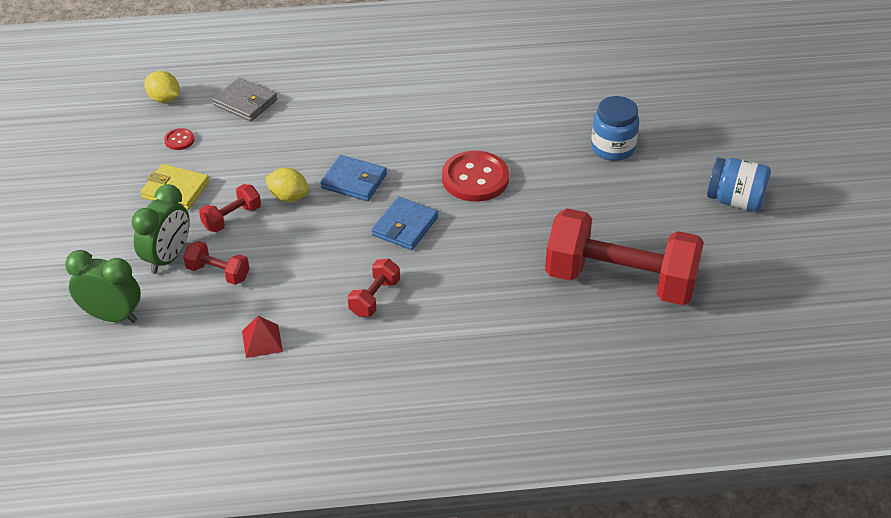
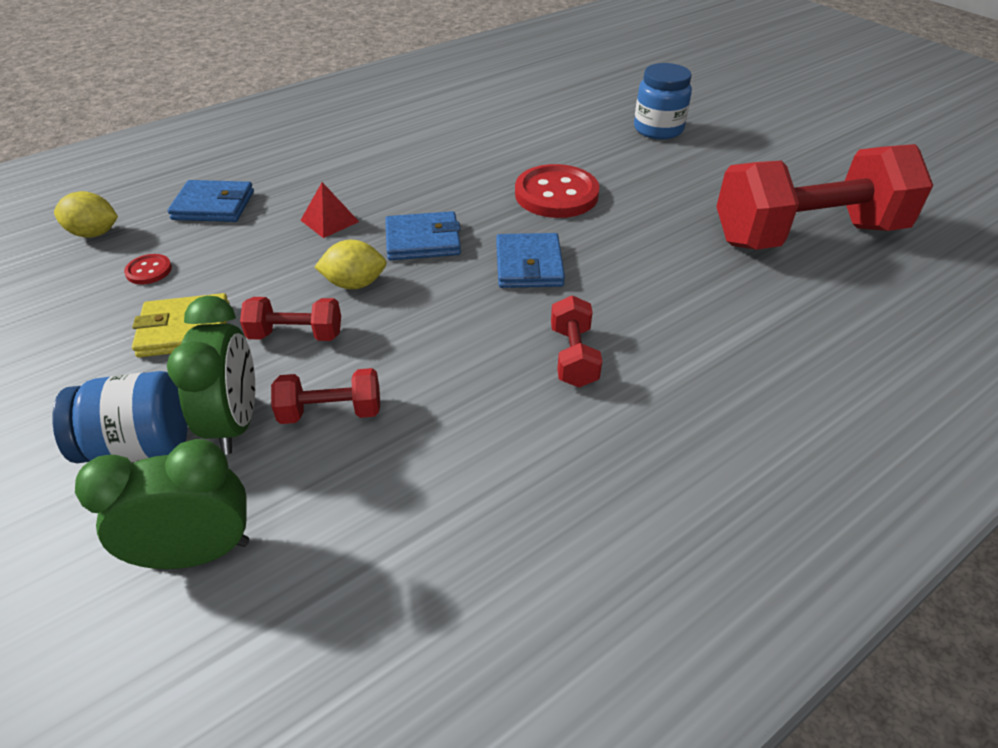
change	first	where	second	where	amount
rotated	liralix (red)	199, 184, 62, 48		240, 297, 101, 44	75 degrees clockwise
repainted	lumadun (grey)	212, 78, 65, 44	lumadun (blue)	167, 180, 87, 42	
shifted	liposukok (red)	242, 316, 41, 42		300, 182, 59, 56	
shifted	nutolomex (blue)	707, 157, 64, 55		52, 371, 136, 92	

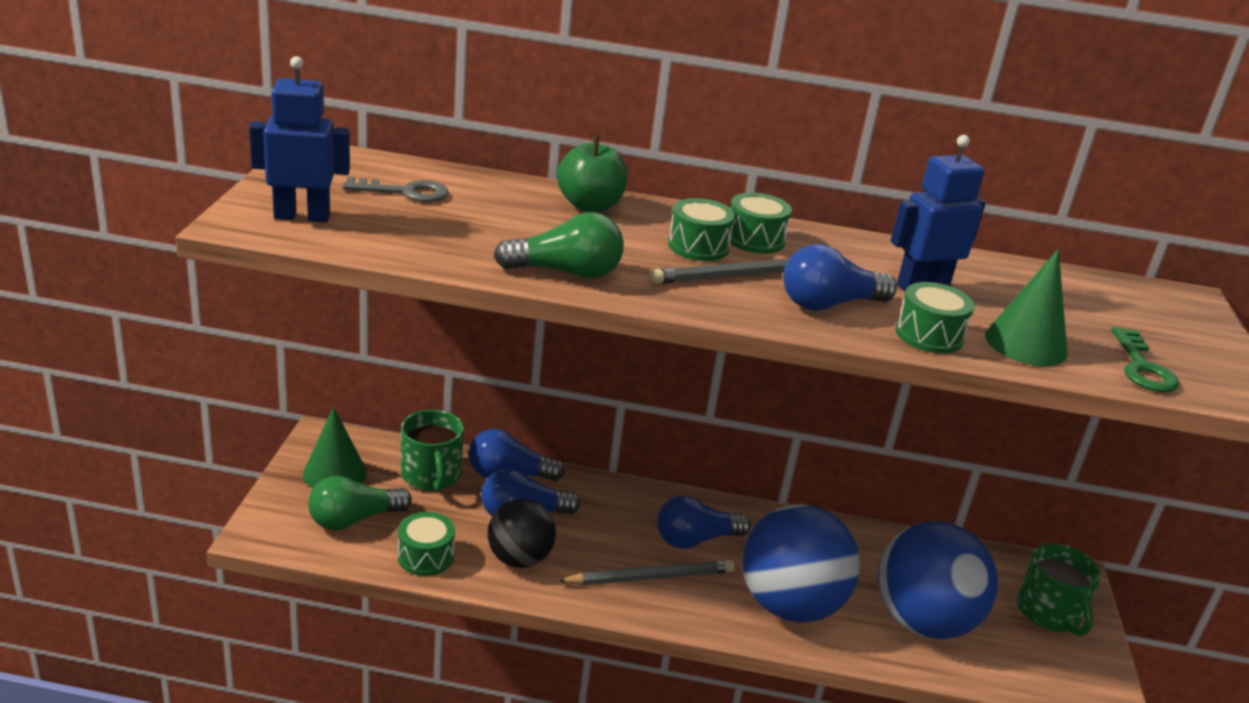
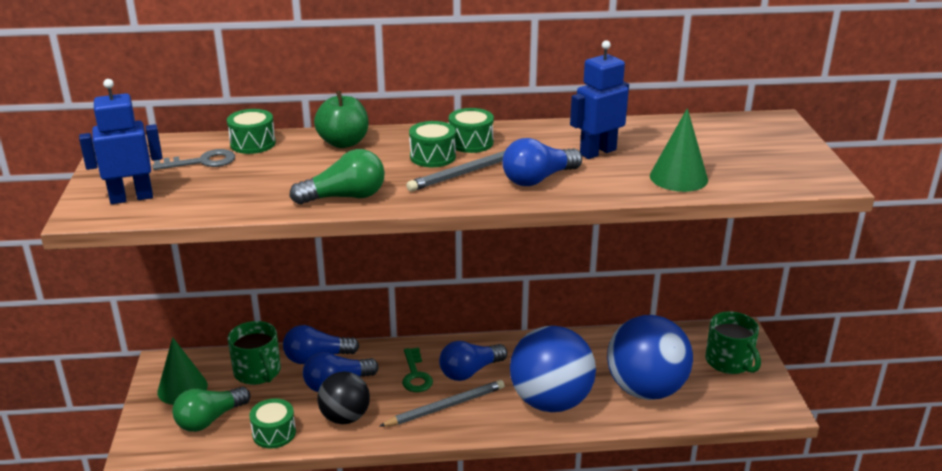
change	first	where	second	where	amount
shifted	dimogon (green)	896, 282, 79, 72		227, 109, 49, 45	
shifted	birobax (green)	1111, 327, 68, 65		402, 348, 31, 44	

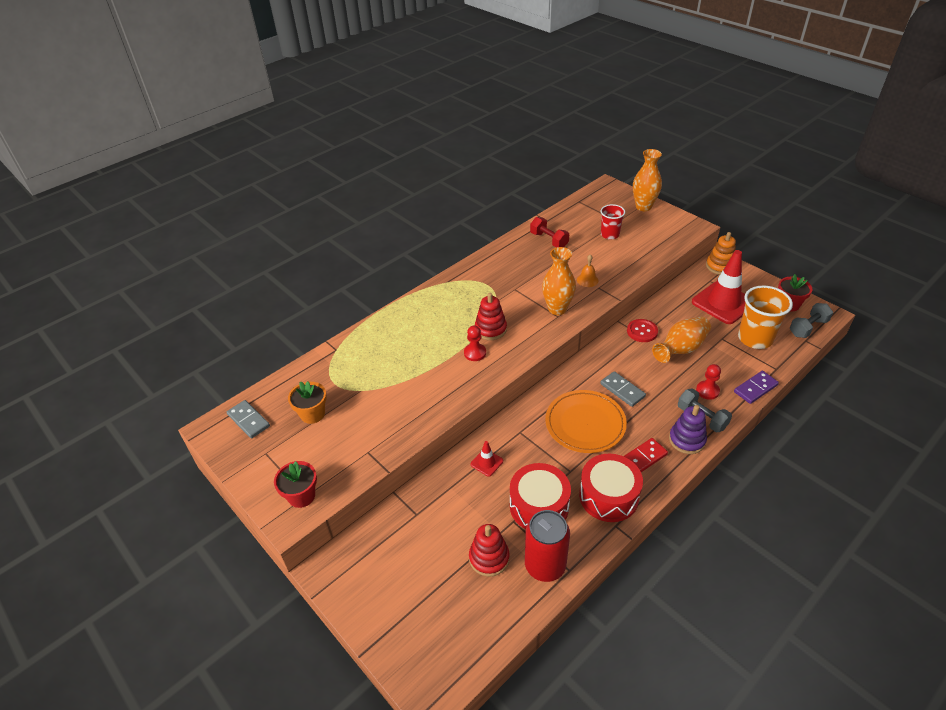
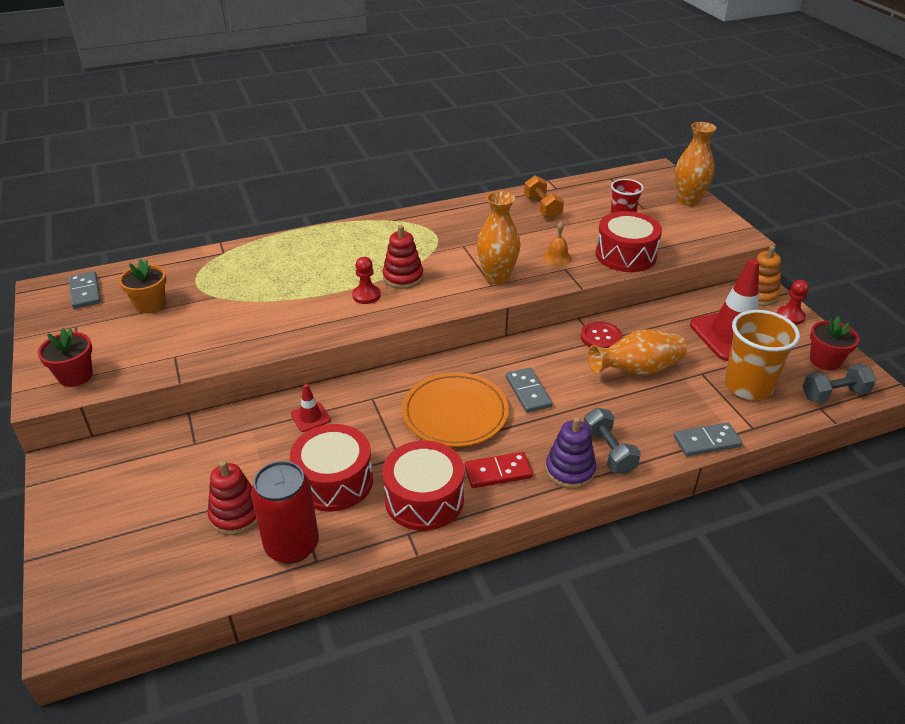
change	first	where	second	where	amount
repainted	liralix (red)	530, 217, 39, 31	liralix (orange)	524, 176, 40, 43	
shifted	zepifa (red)	696, 364, 25, 36		777, 280, 32, 45	
repainted	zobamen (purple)	734, 371, 45, 33	zobamen (grey)	674, 422, 68, 34	
new			dimogon (red)	596, 211, 66, 61	

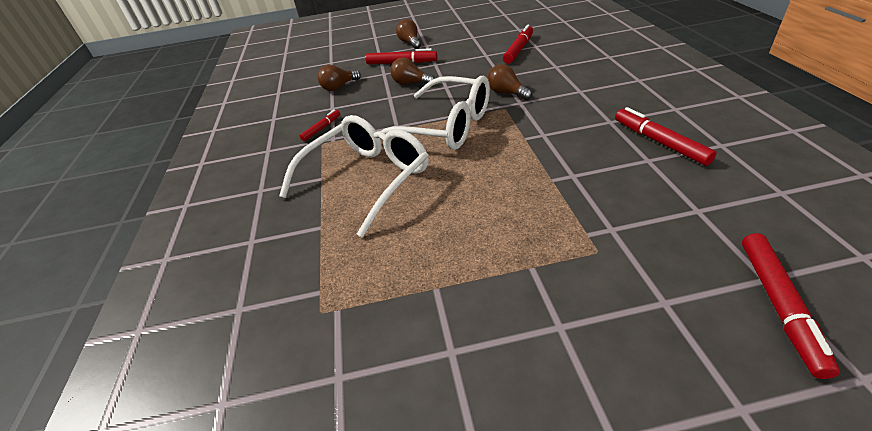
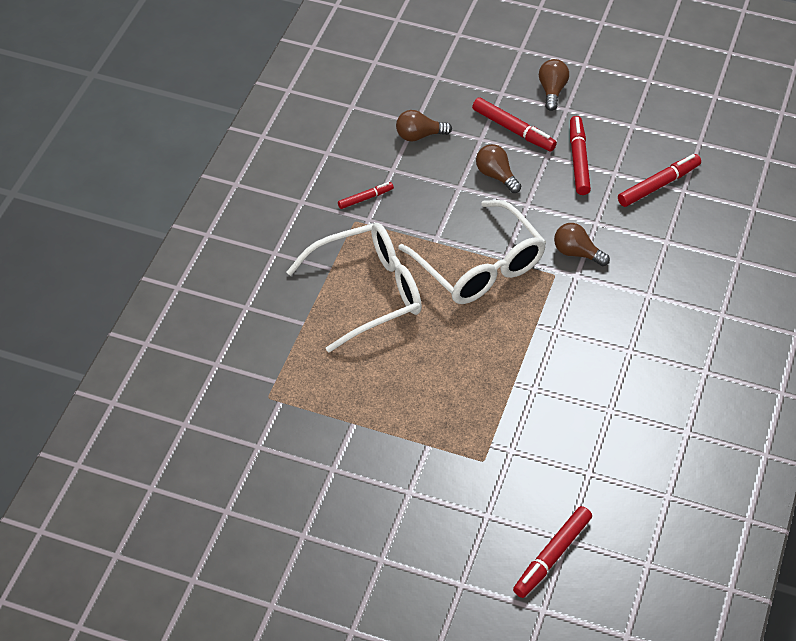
change	first	where	second	where	amount
rotated	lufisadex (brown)	487, 64, 45, 36		554, 223, 56, 43	45 degrees counterclockwise
shifted	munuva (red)	615, 107, 102, 59		570, 116, 21, 79	

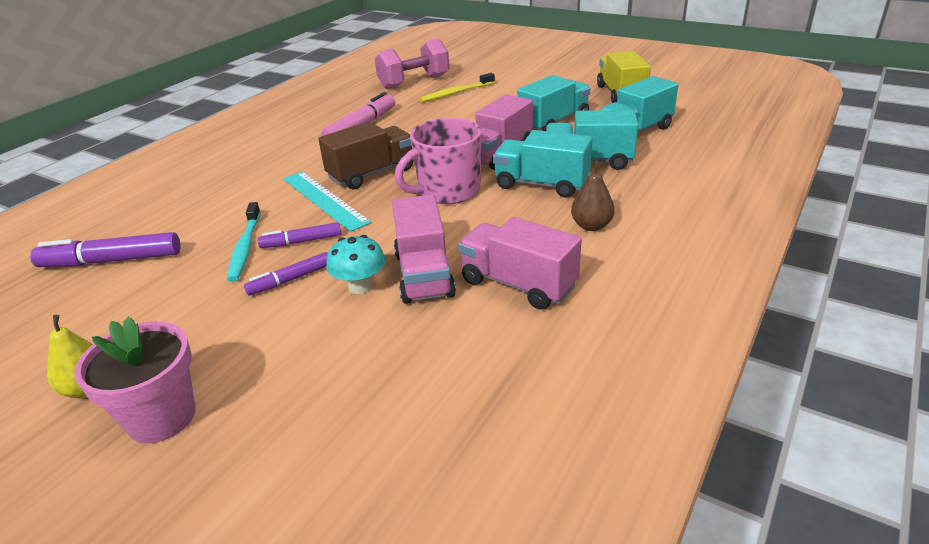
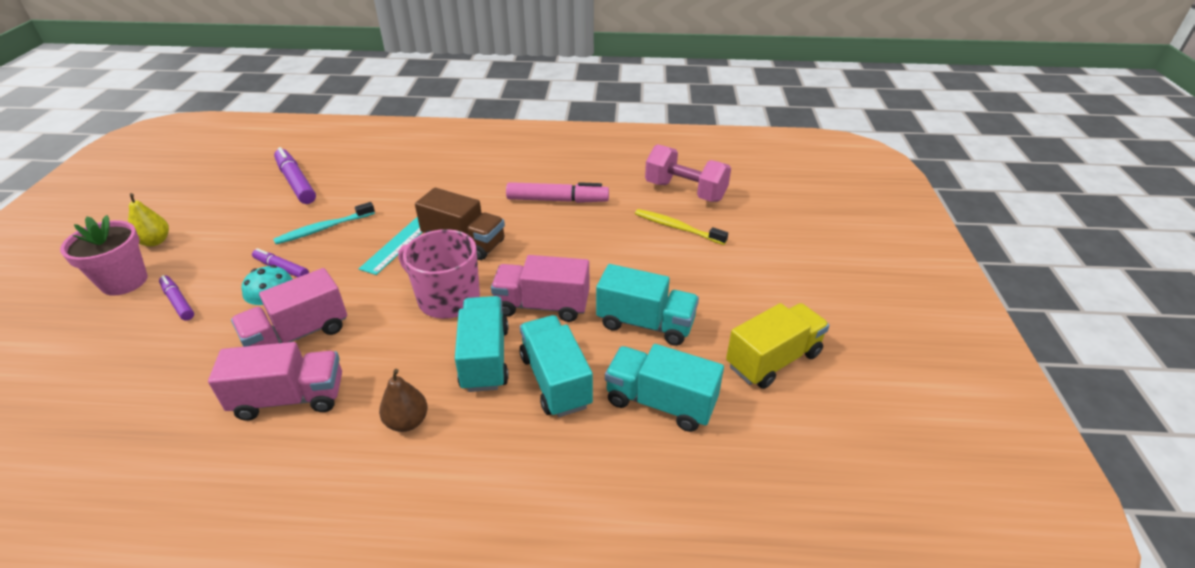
change	first	where	second	where	amount
shifted	munuva (purple)	257, 222, 84, 26		159, 275, 35, 46	
rotated	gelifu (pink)	458, 217, 124, 93		208, 342, 134, 79	75 degrees clockwise

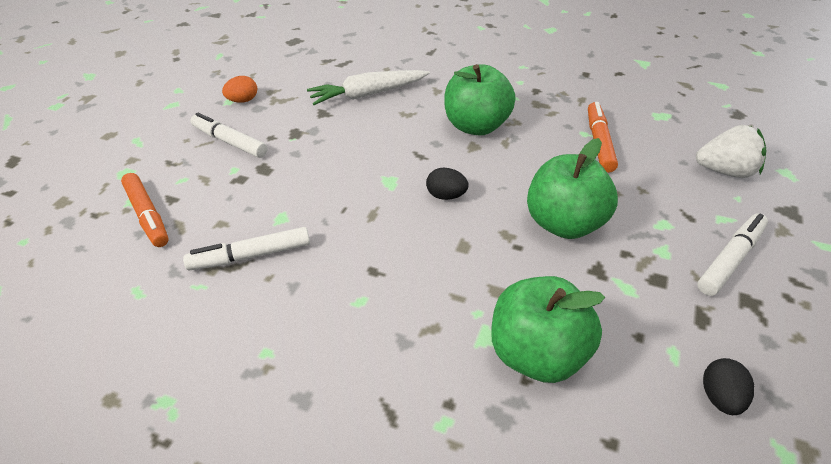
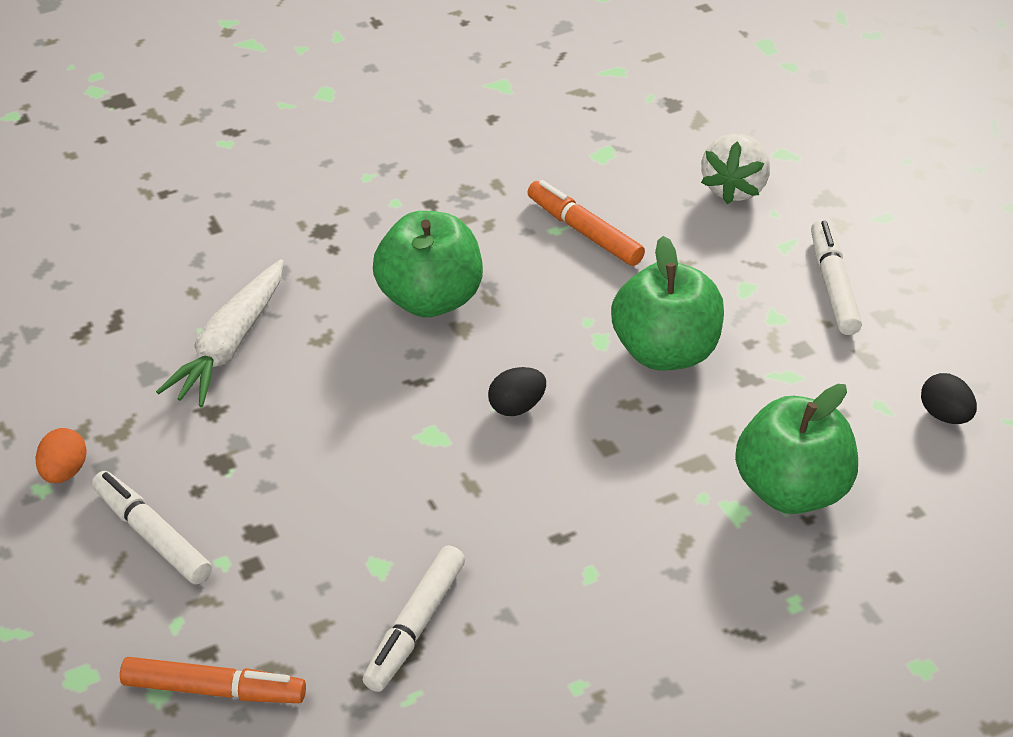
change	first	where	second	where	amount
rotated	munuva (white)	190, 113, 77, 45		92, 471, 120, 113	60 degrees clockwise
rotated	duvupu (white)	696, 125, 71, 53		701, 134, 69, 70	150 degrees clockwise

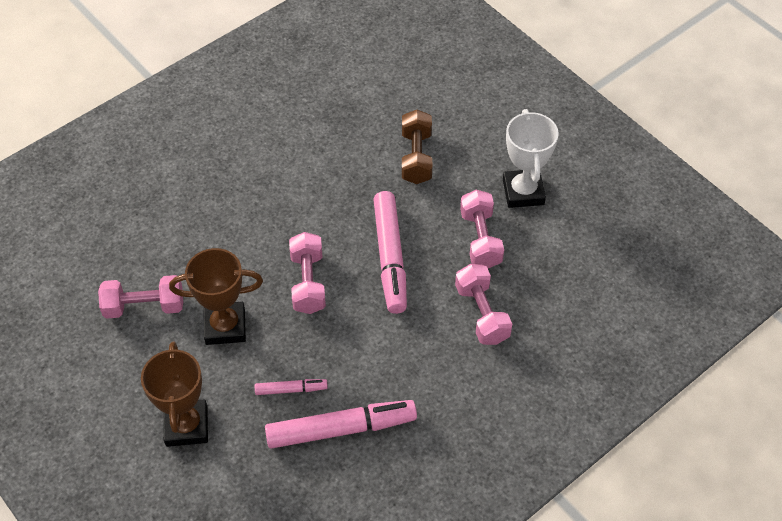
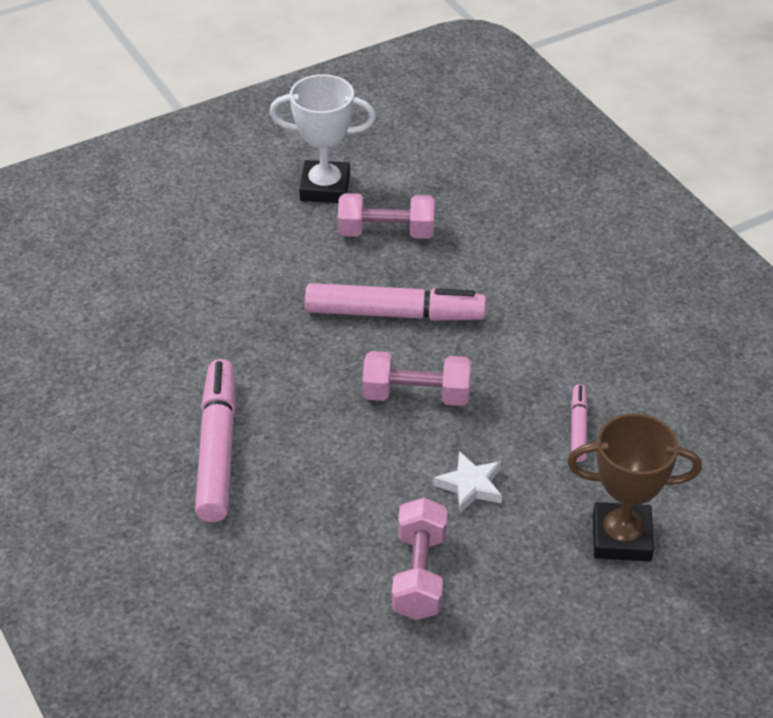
change	first	where	second	where	amount
swapped	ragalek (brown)	169, 248, 94, 97	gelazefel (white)	434, 451, 68, 62	
shifted	munuva (pink)	265, 400, 152, 49		195, 359, 41, 163	
gone	liralix (brown)	402, 110, 30, 74			
gone	liralix (pink)	455, 264, 57, 81			

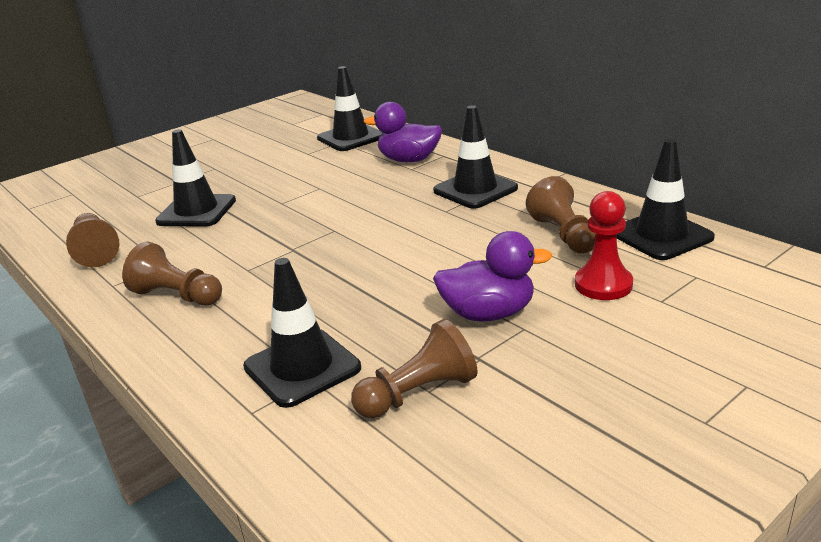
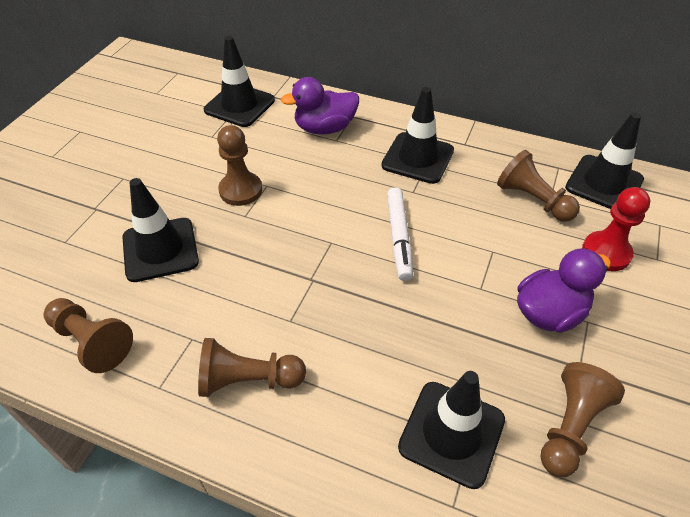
change	first	where	second	where	amount
new			zepifa (brown)	217, 125, 45, 81	
new			munuva (white)	387, 187, 26, 94	

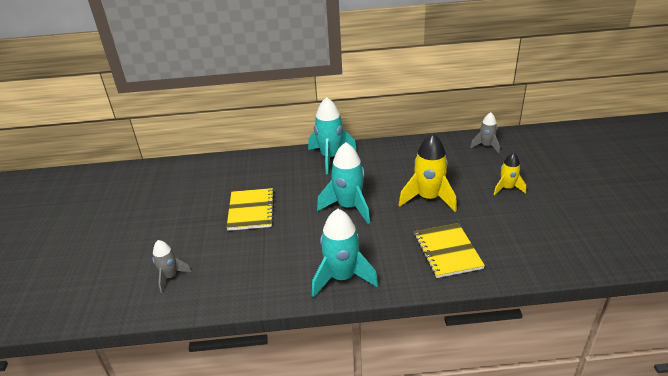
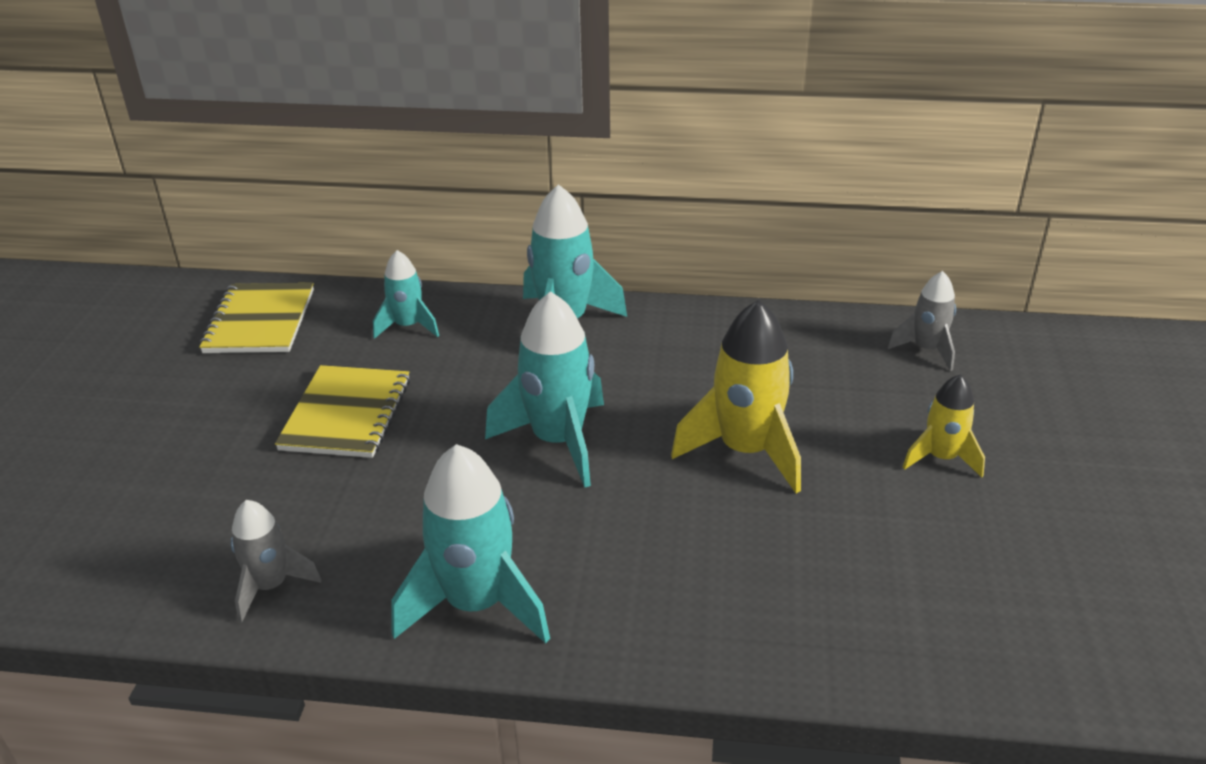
change	first	where	second	where	amount
shifted	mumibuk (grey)	153, 240, 39, 53		231, 500, 90, 122	
shifted	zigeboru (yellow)	414, 223, 71, 55		199, 283, 115, 70	
new			mumibuk (turquoise)	373, 250, 66, 89	

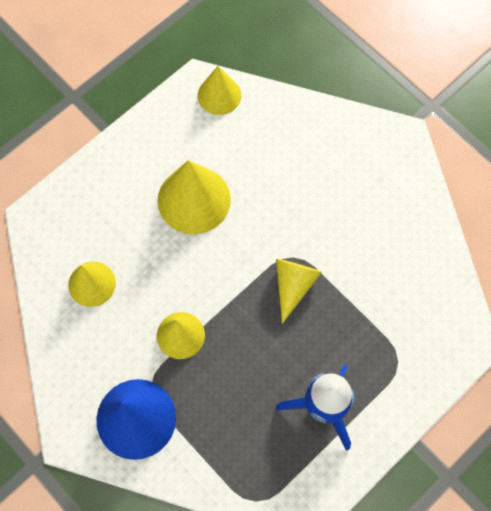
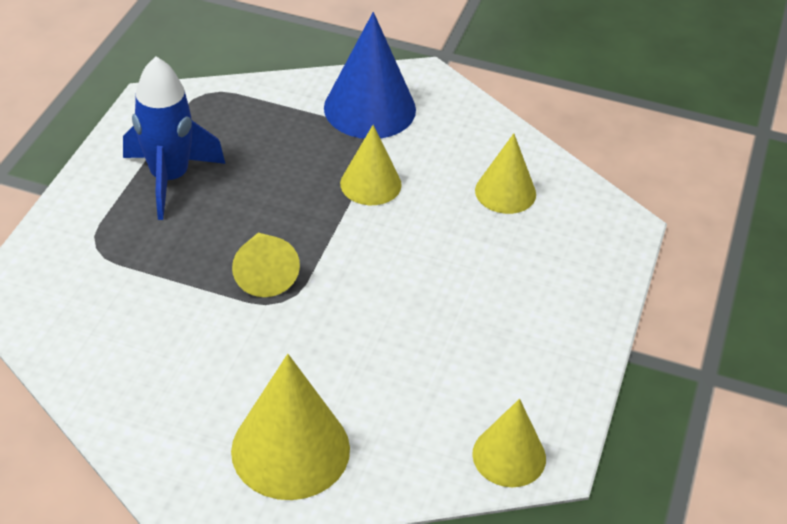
change	first	where	second	where	amount
shifted	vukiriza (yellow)	158, 160, 73, 74		231, 354, 119, 146	

